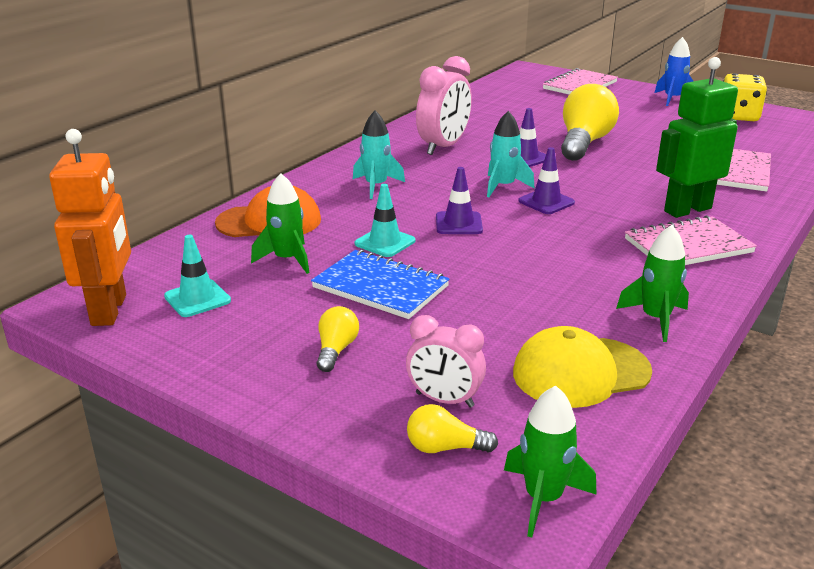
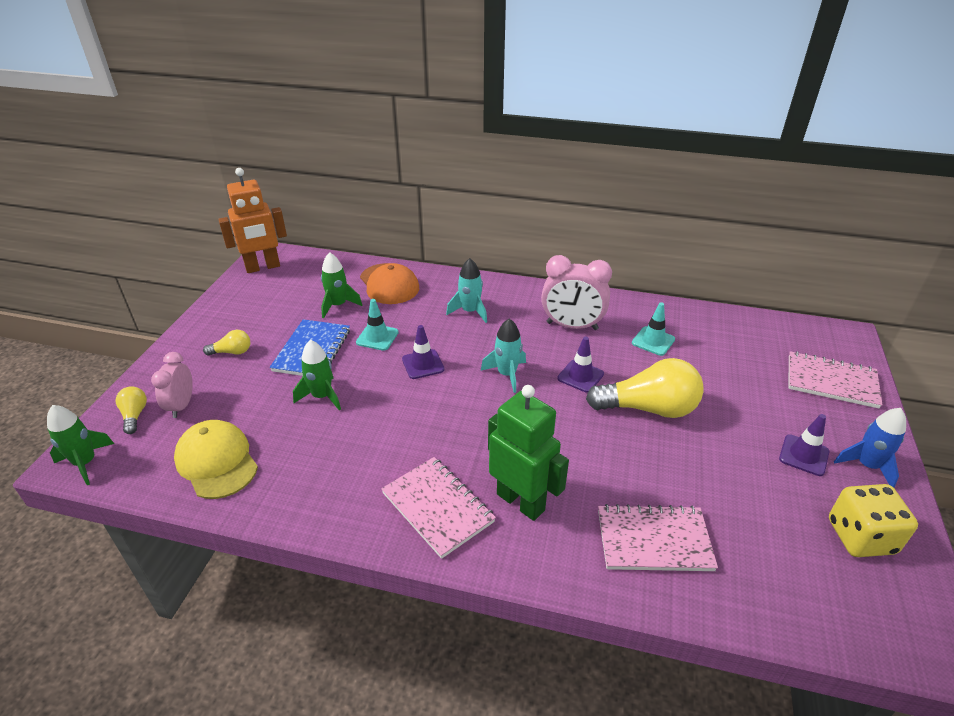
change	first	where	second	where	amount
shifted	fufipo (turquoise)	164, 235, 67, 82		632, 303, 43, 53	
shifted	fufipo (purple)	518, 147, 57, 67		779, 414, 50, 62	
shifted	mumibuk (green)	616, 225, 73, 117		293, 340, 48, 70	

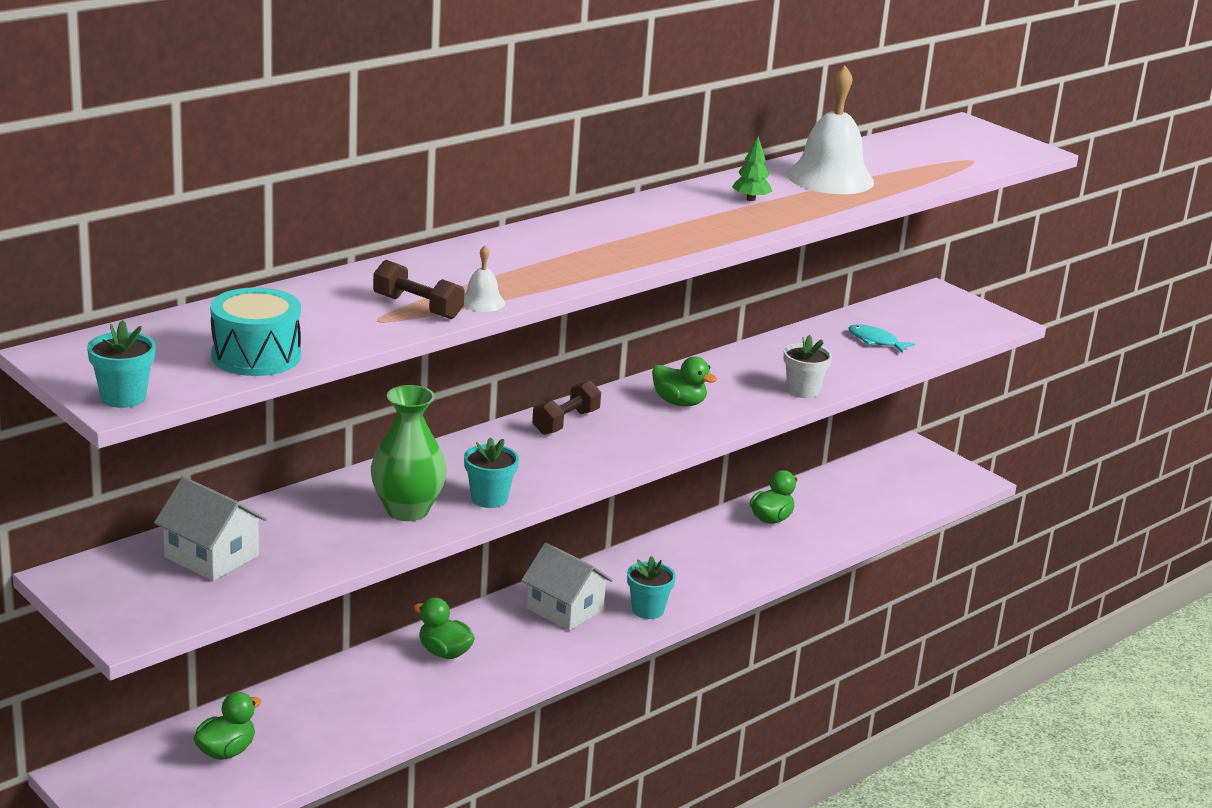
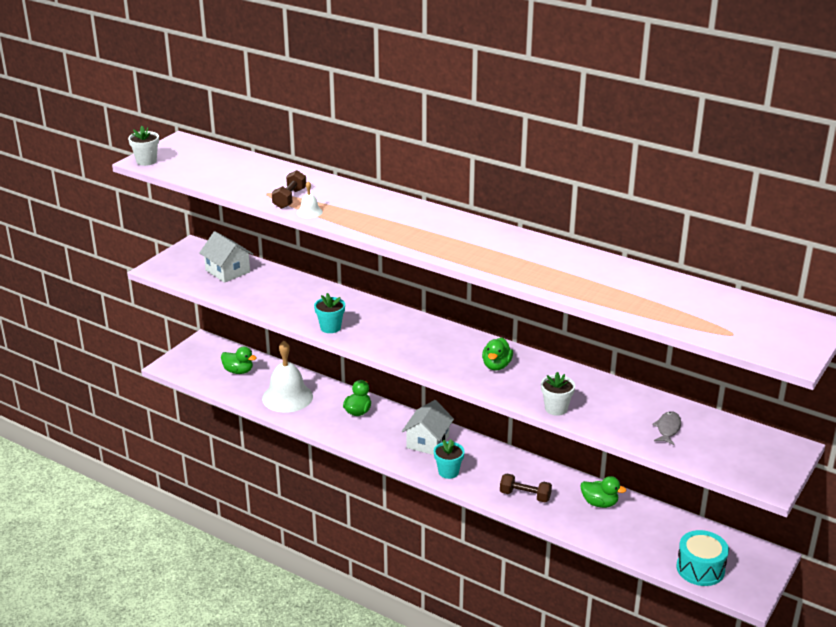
change	first	where	second	where	amount
repainted	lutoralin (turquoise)	87, 320, 69, 88	lutoralin (white)	128, 126, 31, 40	
rotated	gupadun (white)	154, 477, 113, 104		199, 231, 54, 52	60 degrees counterclockwise
shifted	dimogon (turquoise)	210, 287, 91, 89		676, 530, 53, 56	
gone	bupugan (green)	371, 385, 76, 136			
shifted	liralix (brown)	532, 381, 69, 54		500, 473, 52, 30	
gone	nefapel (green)	732, 136, 40, 65			
shifted	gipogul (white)	787, 65, 87, 129		262, 341, 51, 72	
repainted	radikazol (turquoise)	848, 325, 67, 28	radikazol (grey)	652, 411, 29, 34	

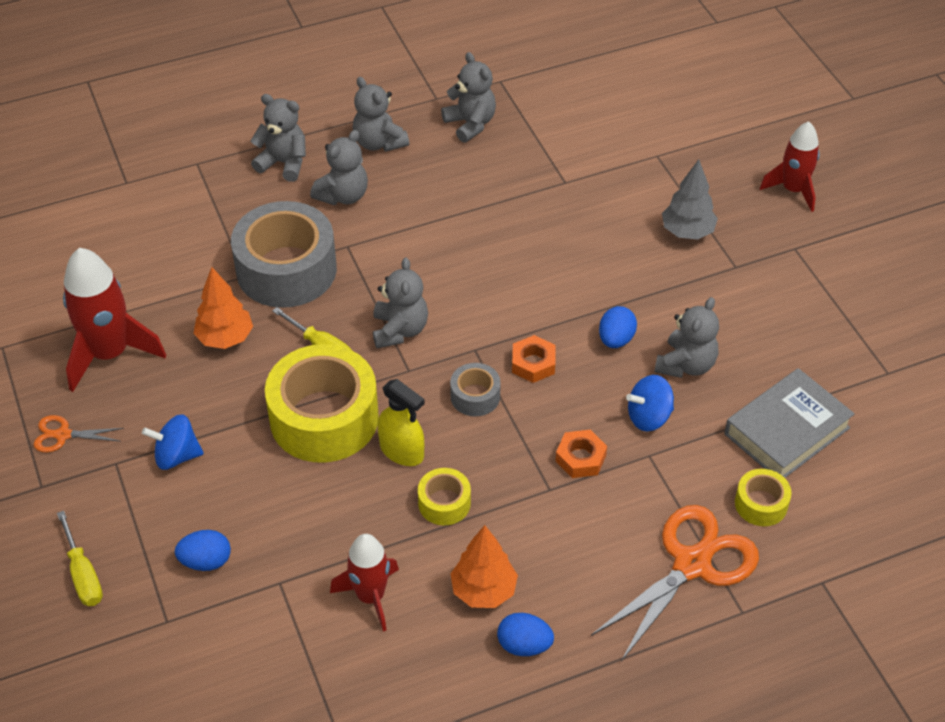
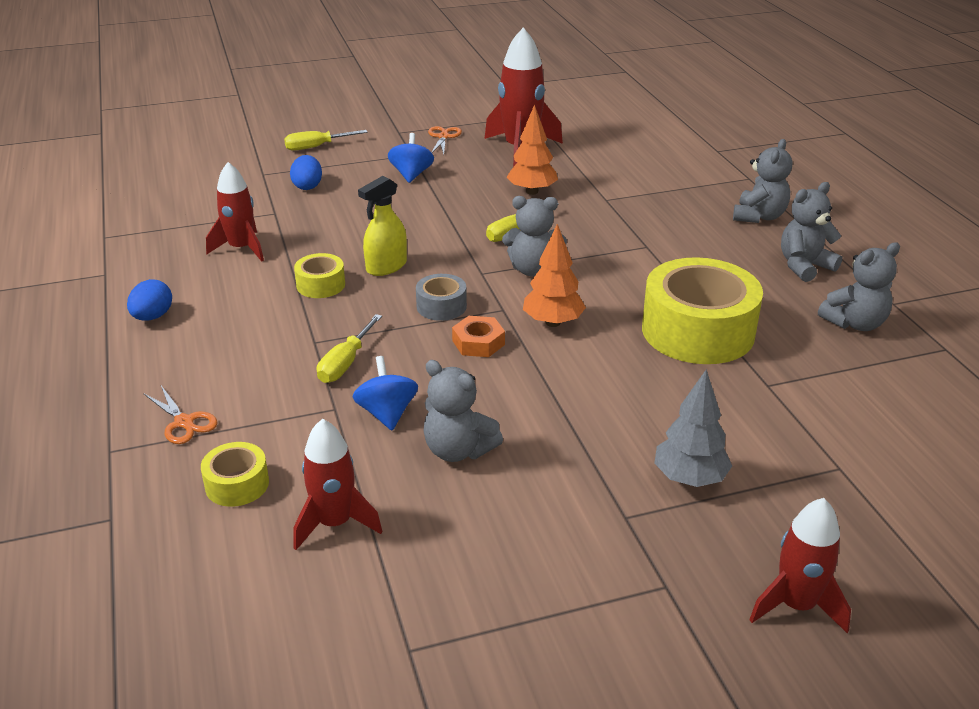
change	first	where	second	where	amount
gone	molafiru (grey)	231, 201, 106, 107			
shifted	molafiru (yellow)	265, 344, 114, 119		642, 257, 121, 107	
gone	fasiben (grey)	310, 130, 58, 75			
shifted	nefapel (orange)	450, 525, 68, 83		523, 224, 63, 103	
swapped	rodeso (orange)	555, 430, 52, 48	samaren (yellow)	317, 314, 65, 69	
scaled	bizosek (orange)	591, 505, 168, 156		143, 386, 75, 58	x0.48
gone	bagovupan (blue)	599, 306, 38, 42			
swapped	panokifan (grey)	724, 368, 131, 110	mumibuk (red)	293, 419, 89, 131	

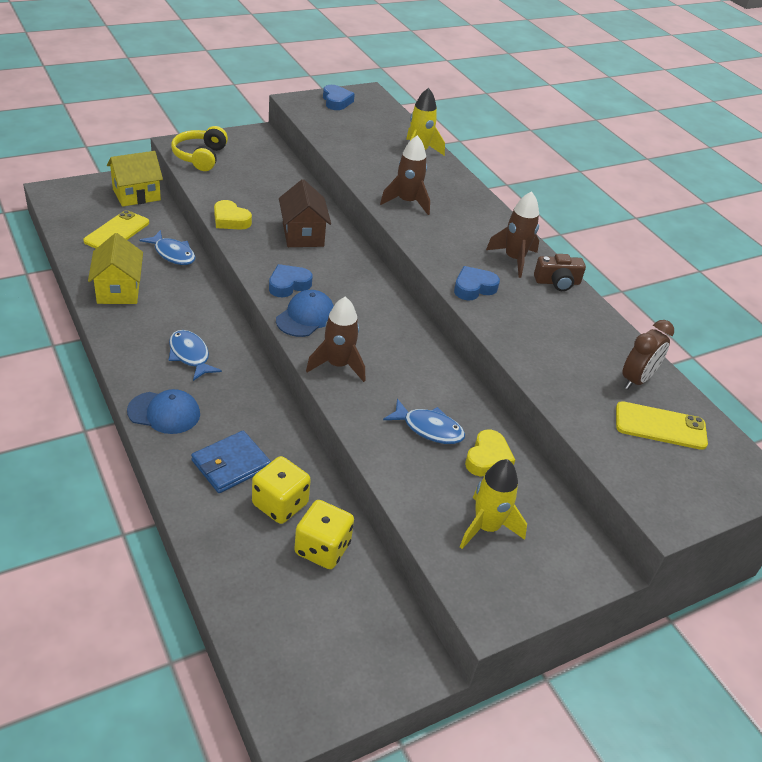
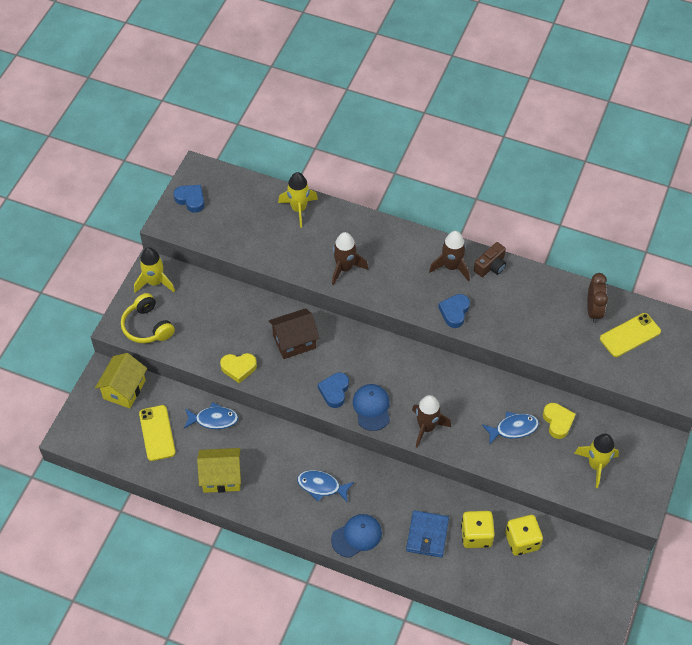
change	first	where	second	where	amount
rotated	gupadun (yellow)	88, 233, 55, 71		197, 448, 44, 45	45 degrees counterclockwise
rotated	gupadun (brown)	279, 179, 52, 68		269, 308, 50, 51	60 degrees counterclockwise
new			mumibuk (yellow)	134, 247, 41, 46	

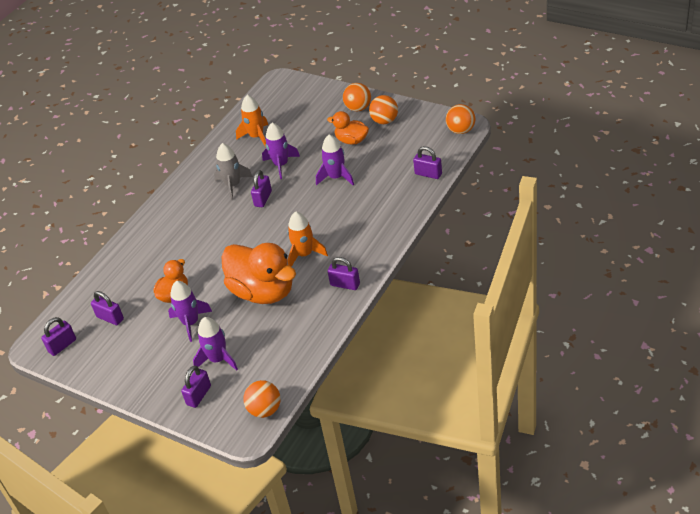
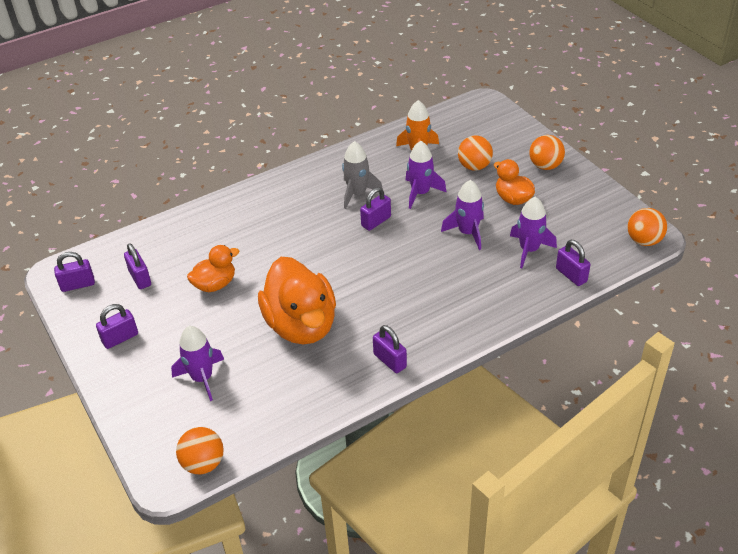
change	first	where	second	where	amount
shifted	mumibuk (purple)	168, 281, 44, 61		510, 197, 47, 71	
shifted	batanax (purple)	181, 366, 30, 42		96, 304, 42, 45	
gone	mumibuk (orange)	287, 212, 41, 55			
shifted	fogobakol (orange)	369, 95, 29, 29		458, 136, 35, 35	

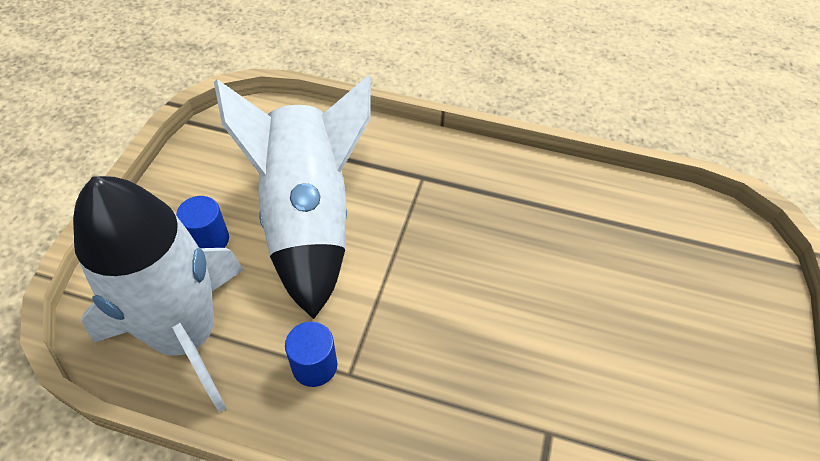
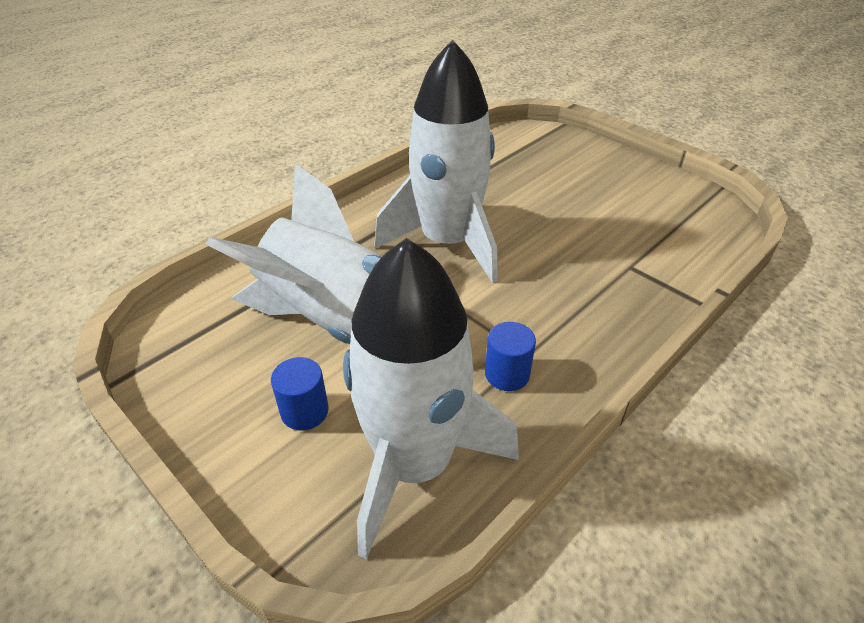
change	first	where	second	where	amount
new			mumibuk (white)	374, 39, 124, 244	

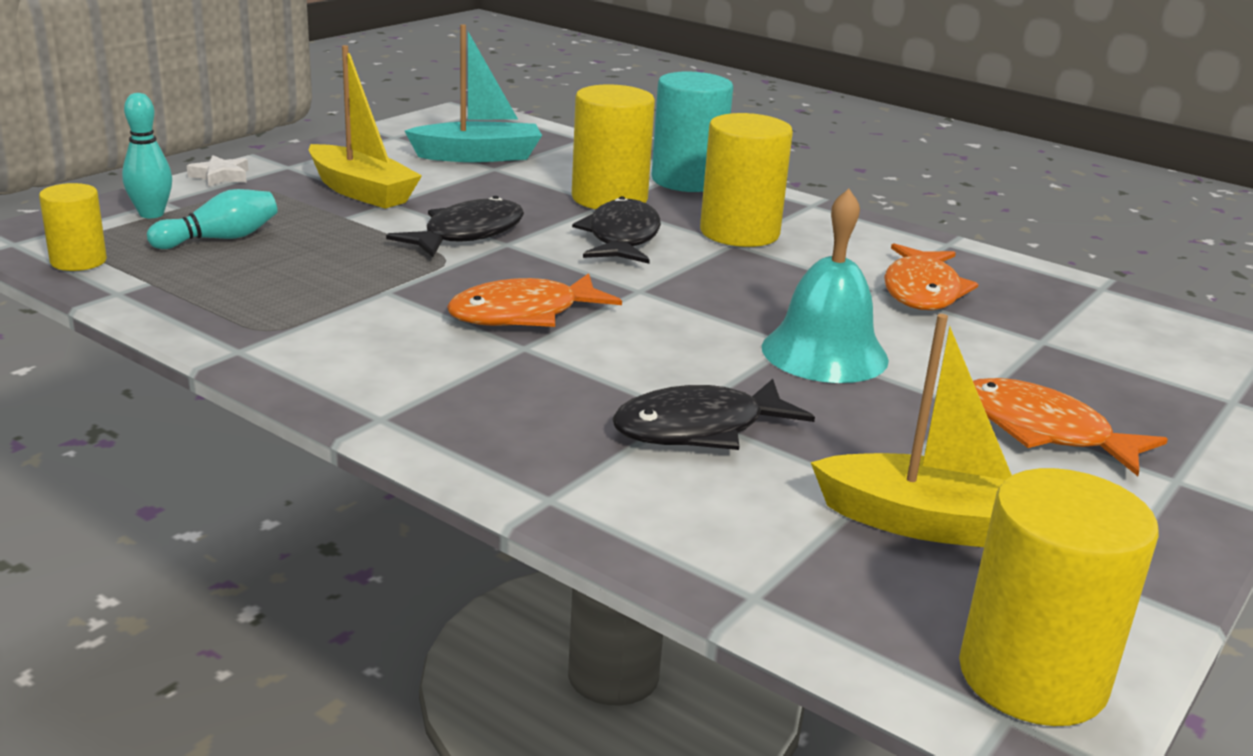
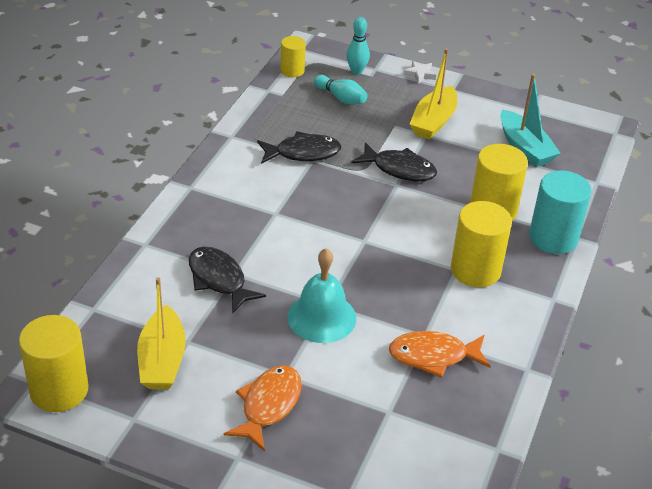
change	first	where	second	where	amount
gone	radikazol (orange)	447, 273, 175, 54			
shifted	radikazol (black)	572, 196, 89, 68		257, 131, 84, 33	

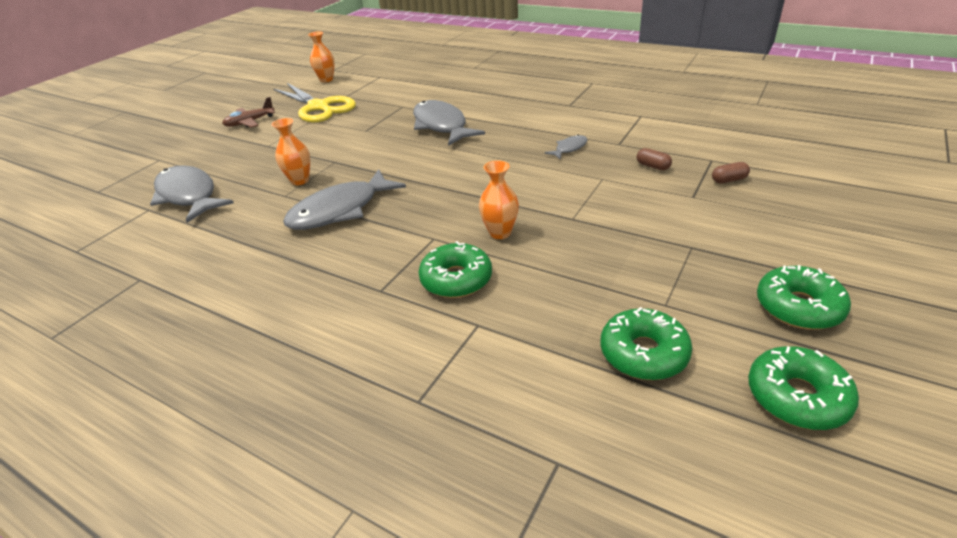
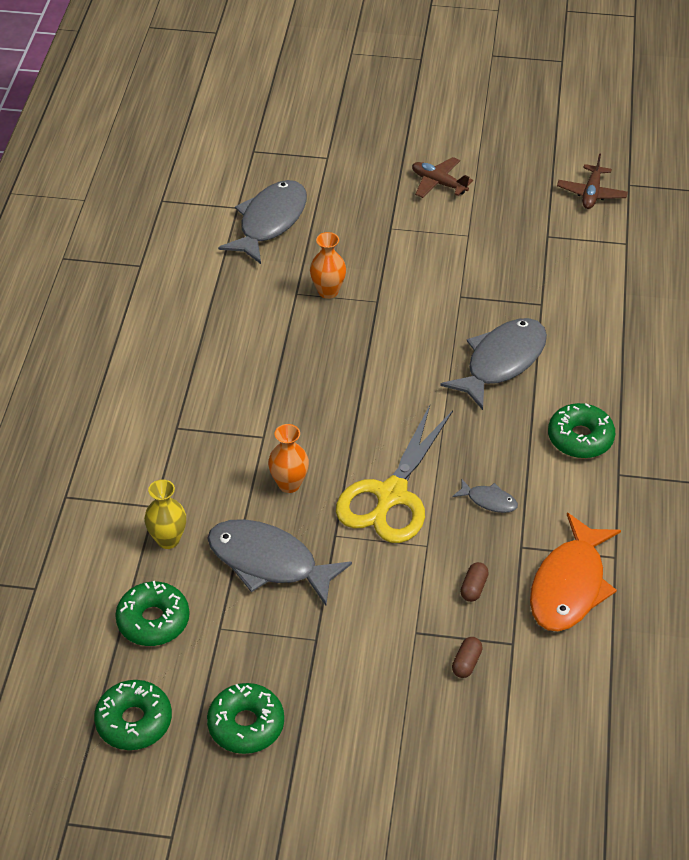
change	first	where	second	where	amount
shifted	bizosek (yellow)	274, 83, 82, 39		336, 405, 117, 138	
shifted	radikazol (grey)	283, 169, 123, 61		207, 519, 145, 87	
swapped	bupugan (orange)	308, 31, 27, 51	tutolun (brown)	557, 153, 71, 56	
shifted	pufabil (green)	418, 241, 74, 57		548, 403, 67, 55	
rotated	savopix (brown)	712, 162, 38, 21		452, 637, 31, 41	60 degrees clockwise
new			bupugan (yellow)	144, 479, 42, 70	
new			radikazol (orange)	530, 513, 91, 118	

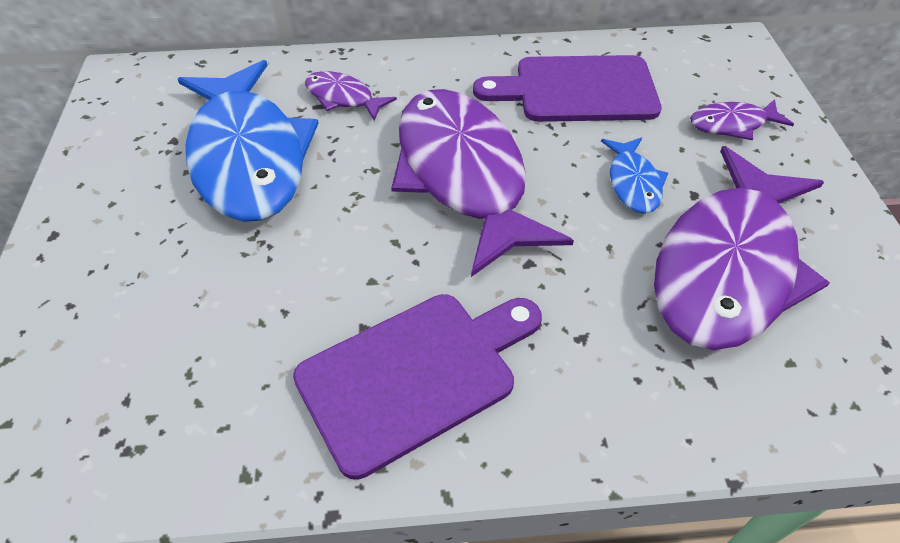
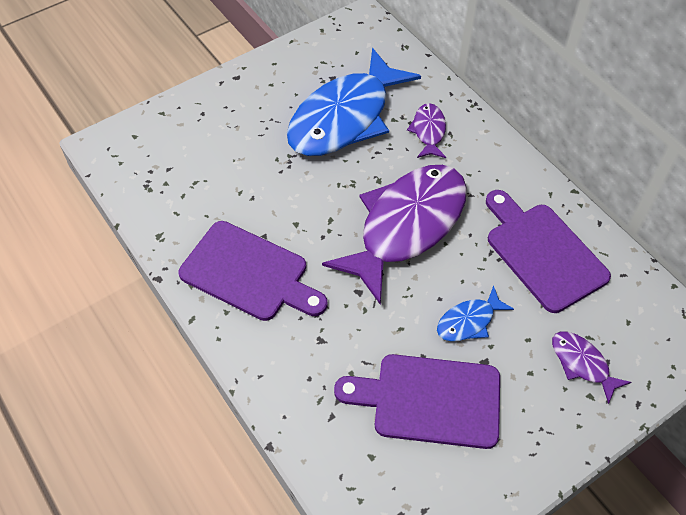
change	first	where	second	where	amount
swapped	radikazol (purple)	654, 146, 176, 204	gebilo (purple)	334, 354, 166, 95	

